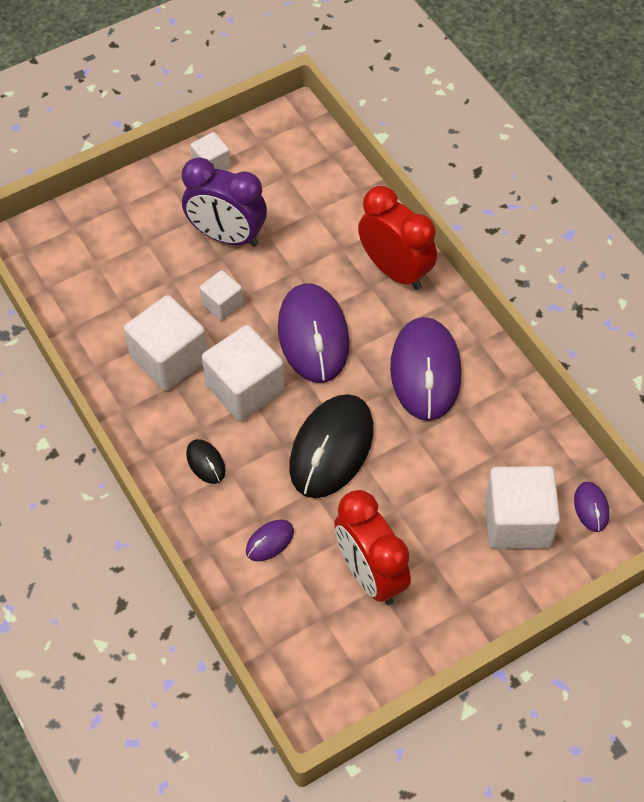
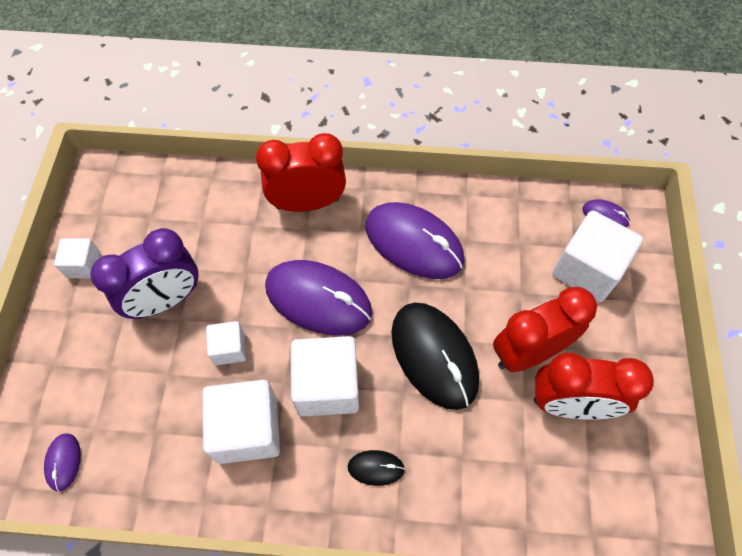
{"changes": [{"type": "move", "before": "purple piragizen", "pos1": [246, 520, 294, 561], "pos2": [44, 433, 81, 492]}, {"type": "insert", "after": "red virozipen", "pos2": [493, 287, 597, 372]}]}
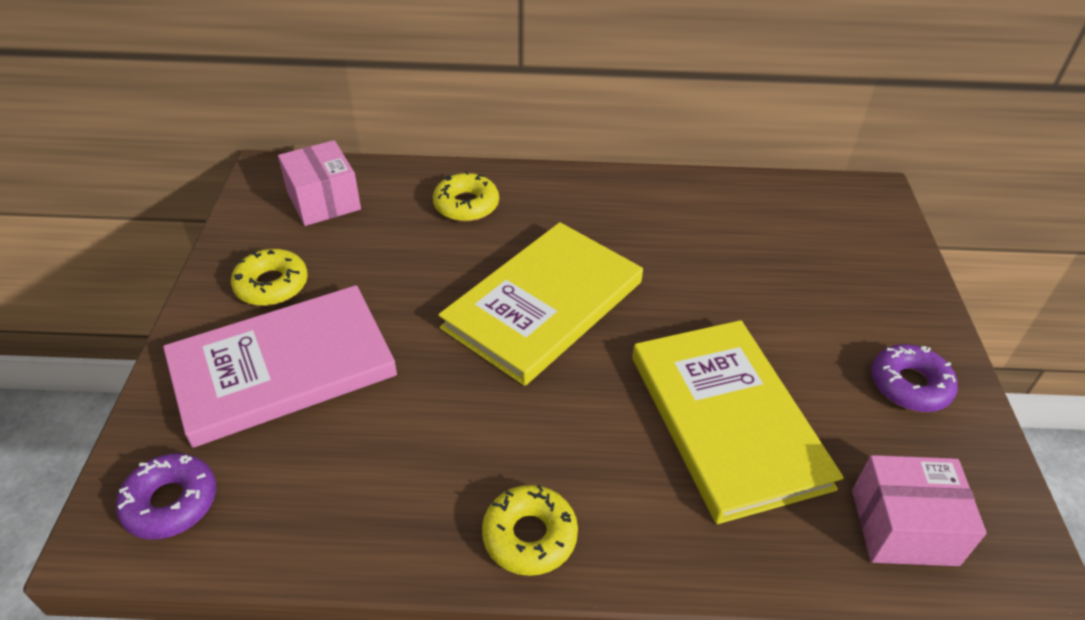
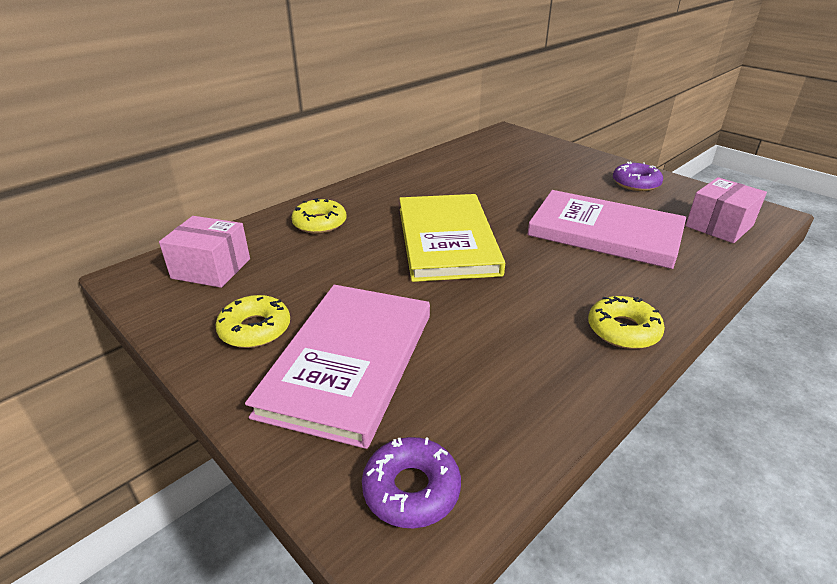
{"changes": [{"type": "recolor", "before": "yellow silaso", "after": "pink silaso", "pos1": [632, 320, 844, 524], "pos2": [527, 190, 686, 269]}]}
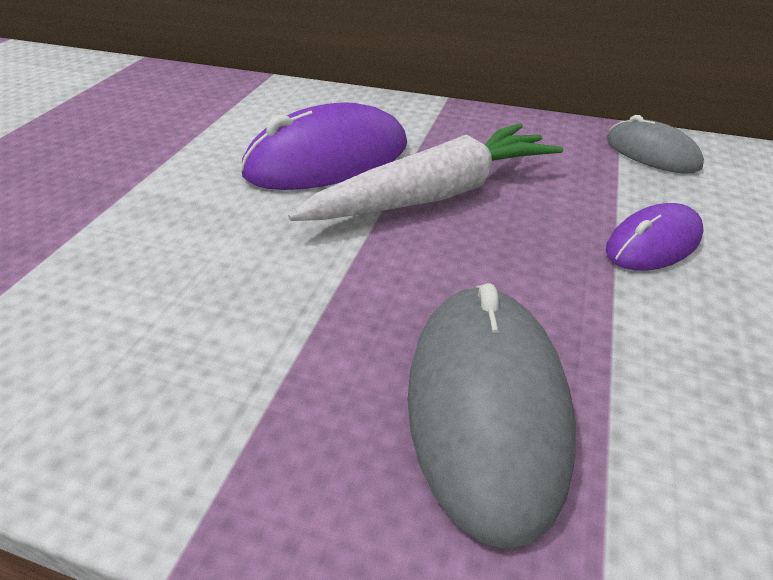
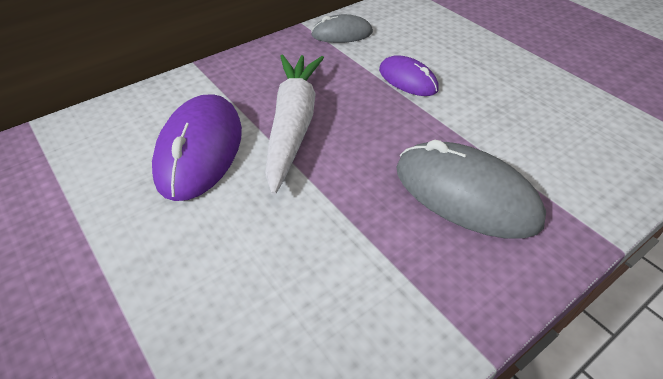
{"changes": [{"type": "rotate", "before": "purple piragizen", "pos1": [606, 203, 704, 271], "pos2": [379, 55, 439, 96], "turn": -45}]}
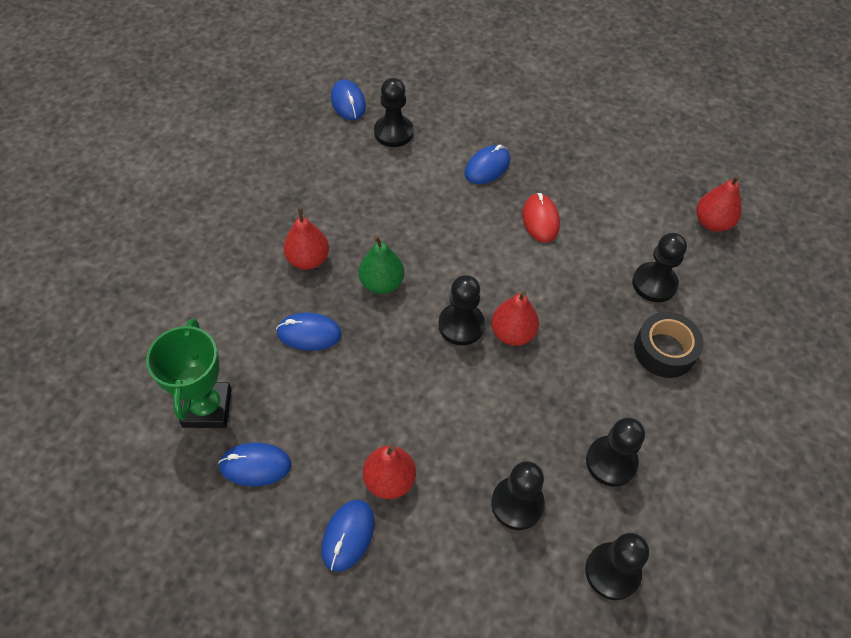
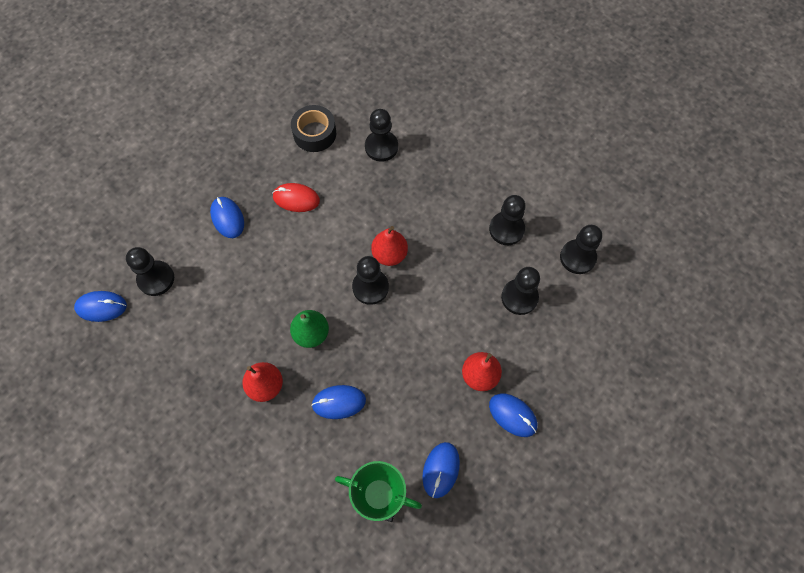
{"changes": [{"type": "delete", "before": "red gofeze", "pos1": [696, 175, 742, 232]}, {"type": "move", "before": "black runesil", "pos1": [634, 312, 703, 378], "pos2": [291, 105, 336, 152]}, {"type": "rotate", "before": "blue piragizen", "pos1": [276, 313, 342, 351], "pos2": [311, 385, 366, 419], "turn": 60}]}
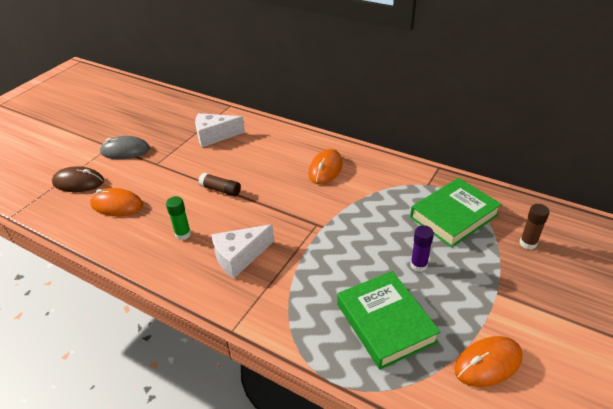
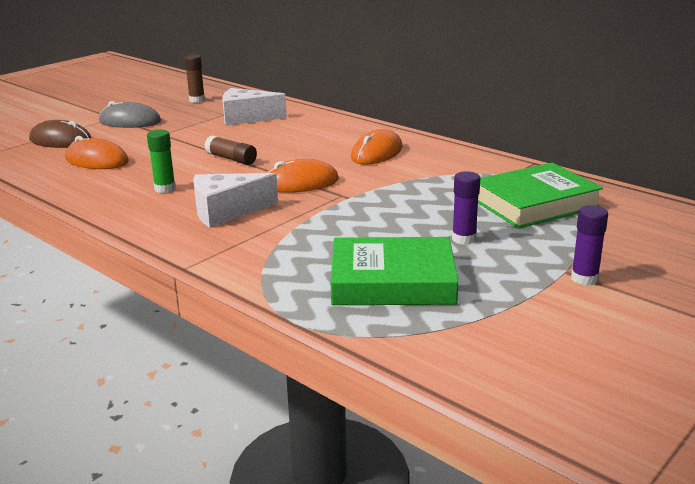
{"changes": [{"type": "move", "before": "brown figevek", "pos1": [520, 204, 550, 250], "pos2": [184, 54, 205, 103]}, {"type": "rotate", "before": "green silaso", "pos1": [337, 271, 440, 370], "pos2": [330, 237, 459, 305], "turn": -75}, {"type": "move", "before": "orange piragizen", "pos1": [455, 336, 523, 387], "pos2": [267, 159, 339, 193]}, {"type": "insert", "after": "purple figevek", "pos2": [571, 205, 608, 286]}]}
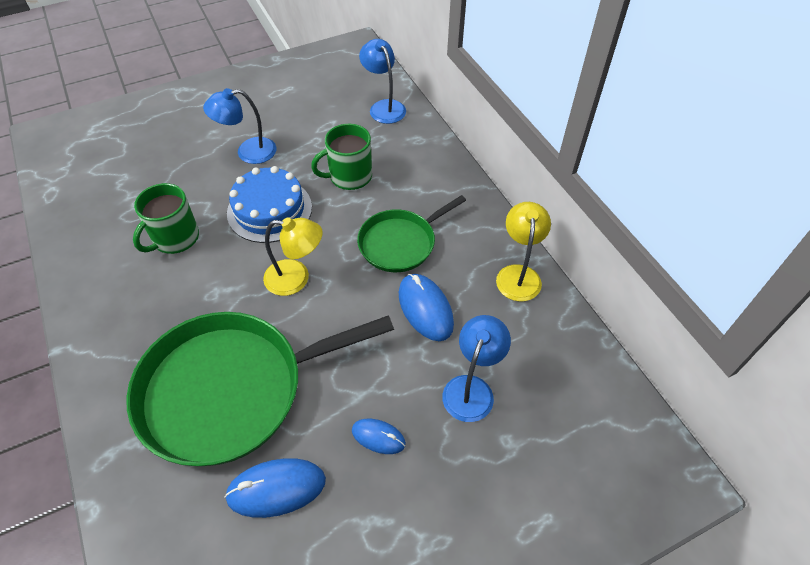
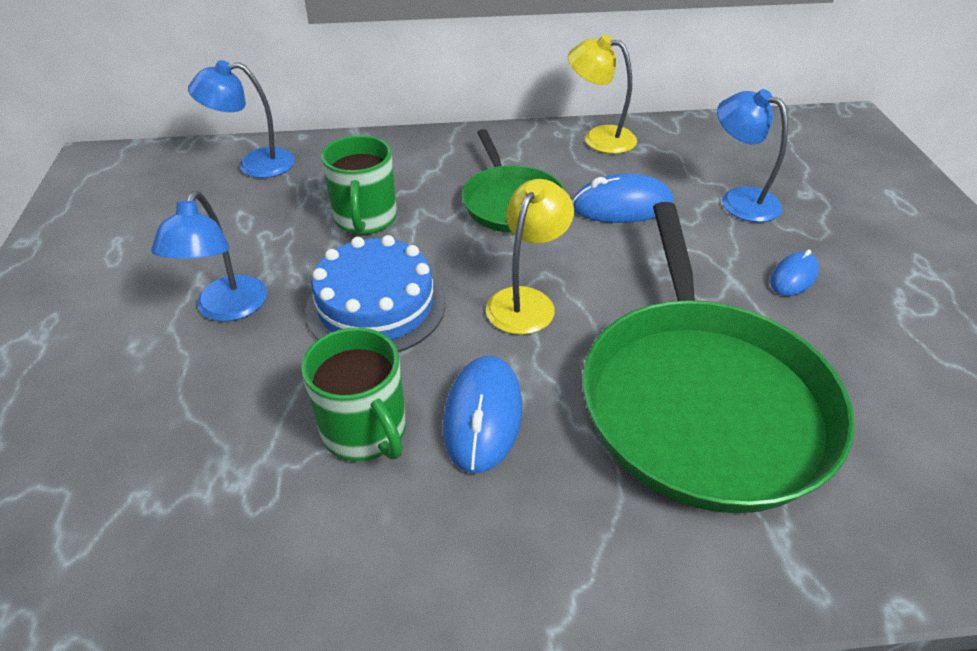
{"changes": [{"type": "move", "before": "blue piragizen", "pos1": [224, 458, 326, 518], "pos2": [443, 356, 522, 473]}]}
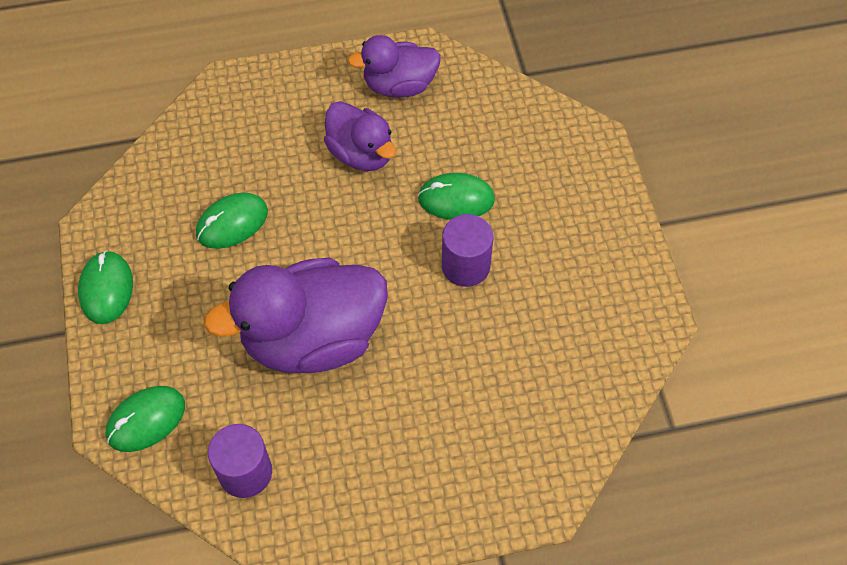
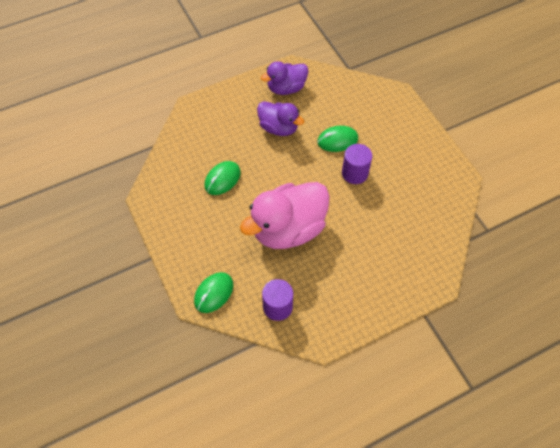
{"changes": [{"type": "delete", "before": "green piragizen", "pos1": [78, 250, 133, 324]}, {"type": "recolor", "before": "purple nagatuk", "after": "pink nagatuk", "pos1": [204, 258, 388, 373], "pos2": [240, 182, 330, 249]}]}
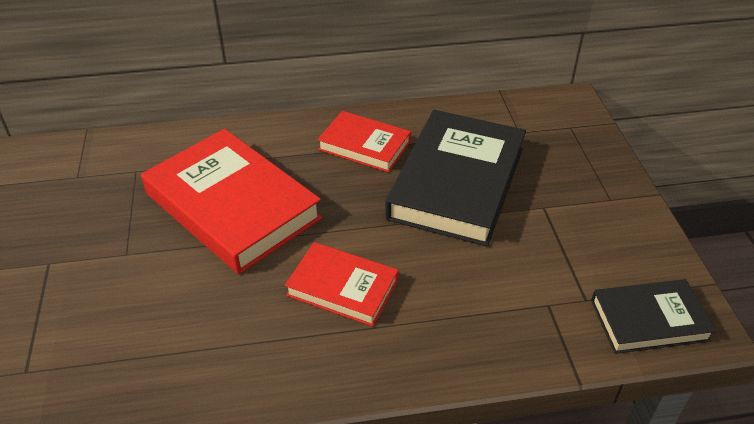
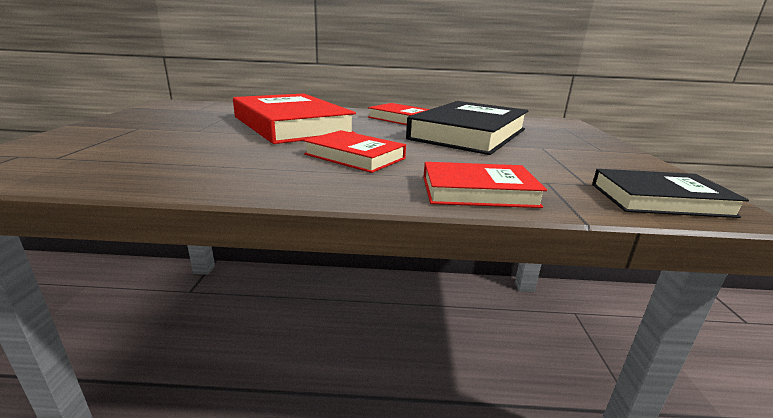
{"changes": [{"type": "insert", "after": "red silaso", "pos2": [423, 162, 547, 208]}]}
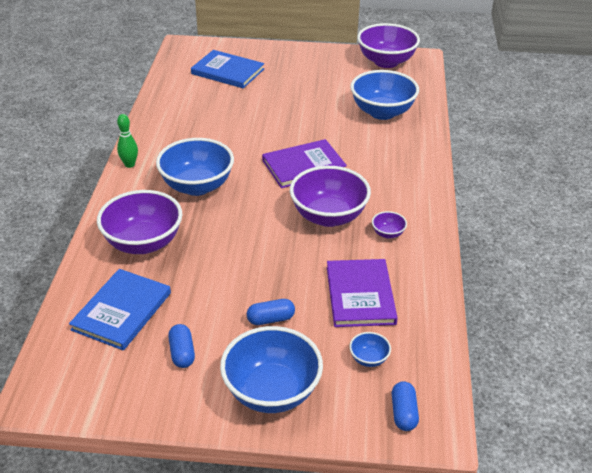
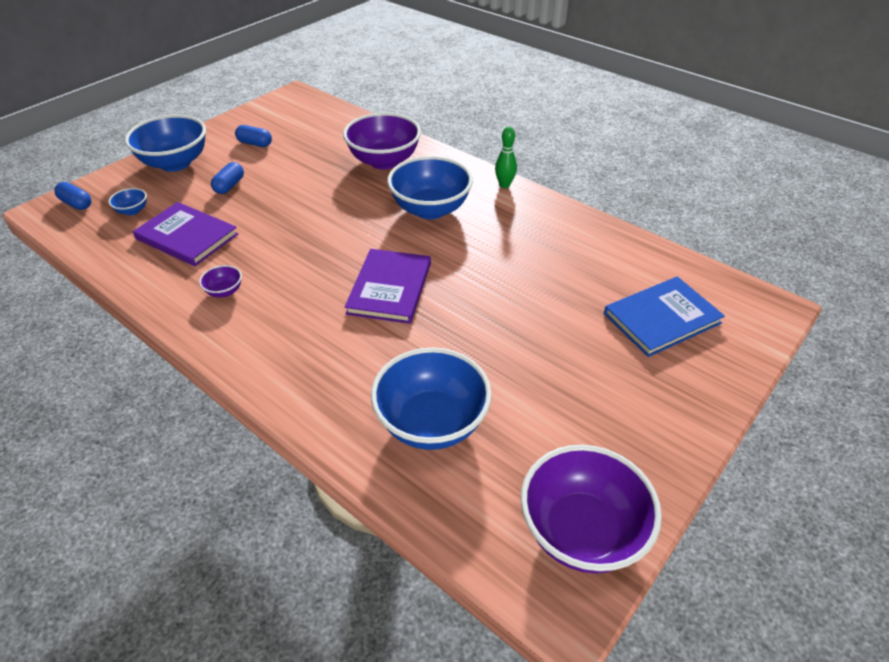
{"changes": [{"type": "delete", "before": "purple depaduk", "pos1": [290, 166, 371, 227]}, {"type": "delete", "before": "blue silaso", "pos1": [69, 269, 171, 351]}]}
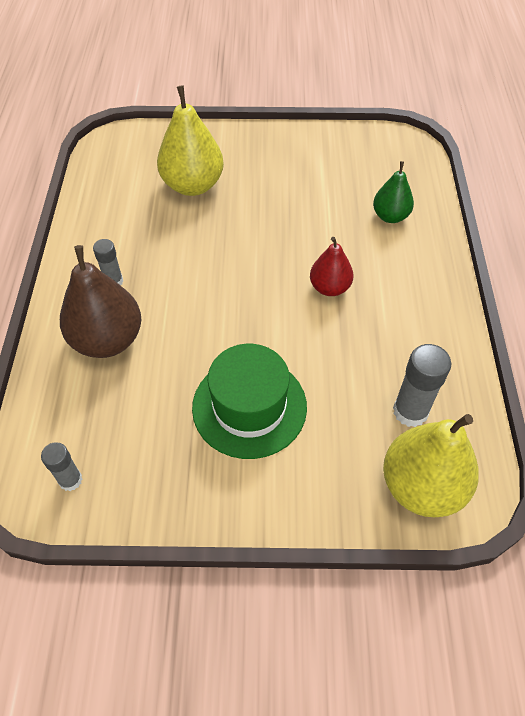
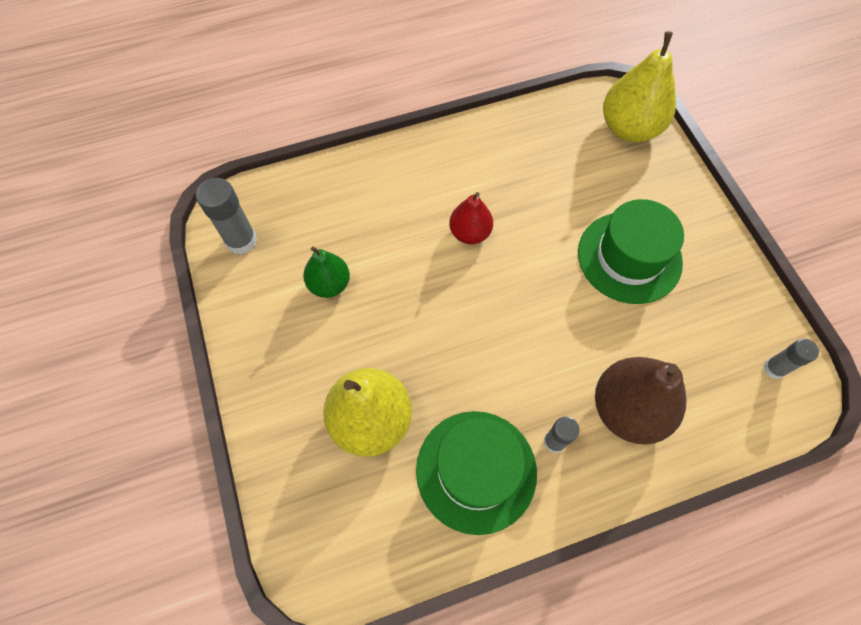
{"changes": [{"type": "move", "before": "green gofeze", "pos1": [373, 161, 414, 223], "pos2": [303, 246, 350, 298]}, {"type": "move", "before": "grey figevek", "pos1": [393, 344, 451, 427], "pos2": [196, 178, 257, 254]}, {"type": "insert", "after": "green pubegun", "pos2": [416, 411, 537, 535]}]}
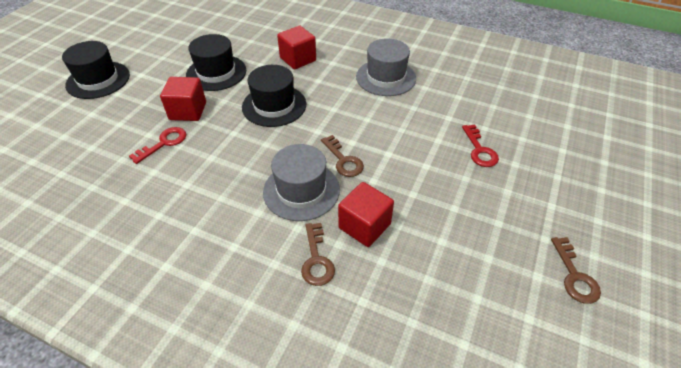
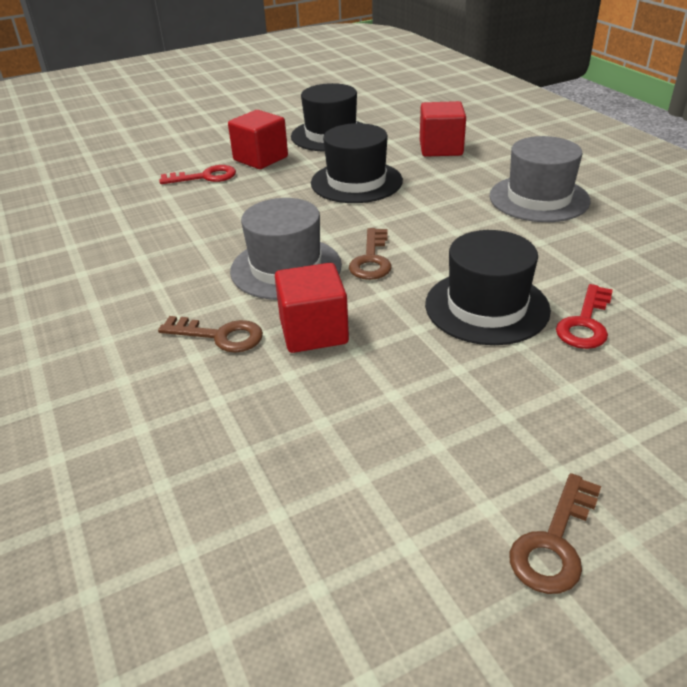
{"changes": [{"type": "move", "before": "black pubegun", "pos1": [62, 41, 130, 99], "pos2": [425, 230, 551, 345]}, {"type": "rotate", "before": "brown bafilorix", "pos1": [301, 223, 335, 286], "pos2": [158, 316, 263, 353], "turn": -105}]}
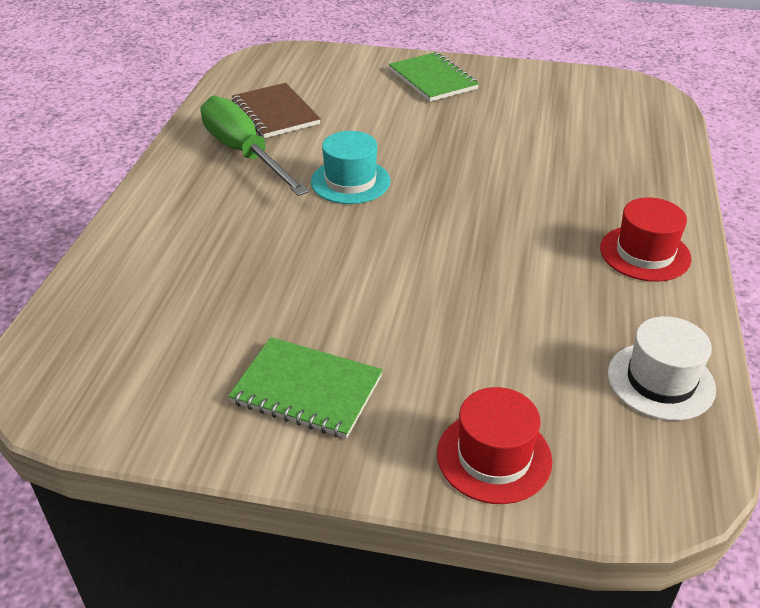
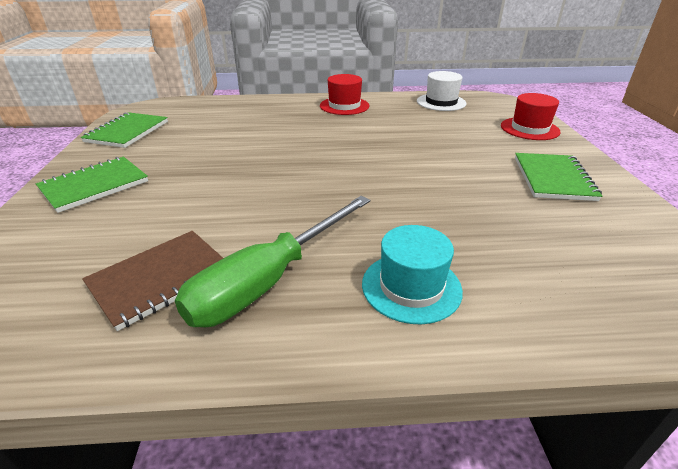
{"changes": [{"type": "move", "before": "turquoise pubegun", "pos1": [311, 131, 391, 204], "pos2": [362, 225, 463, 324]}, {"type": "insert", "after": "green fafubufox", "pos2": [81, 112, 168, 148]}]}
